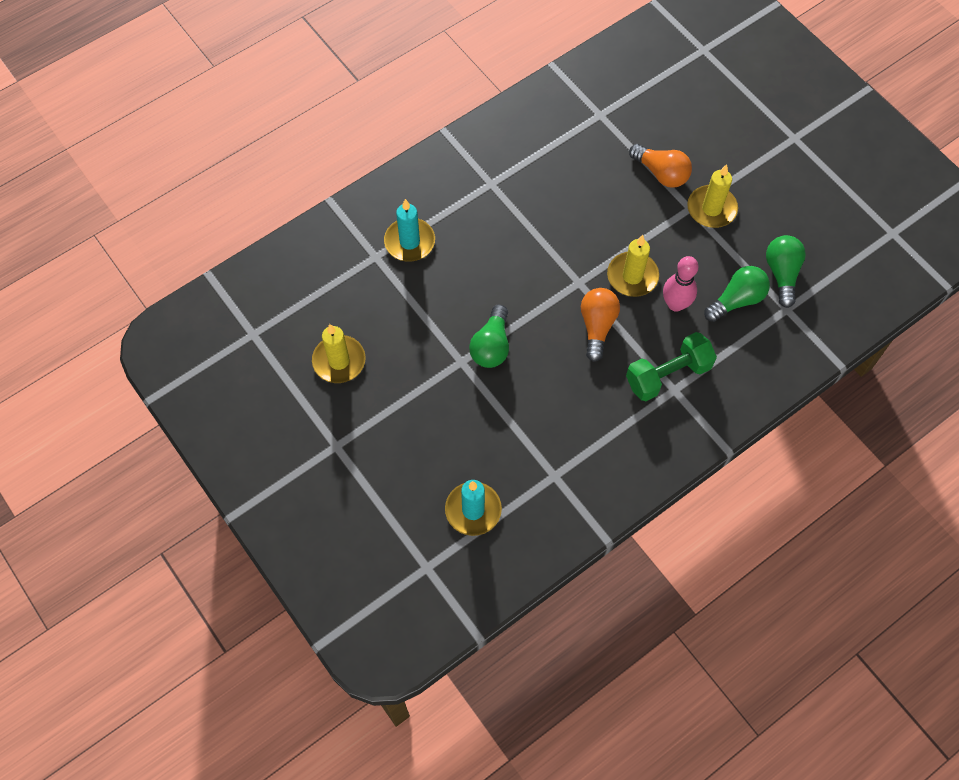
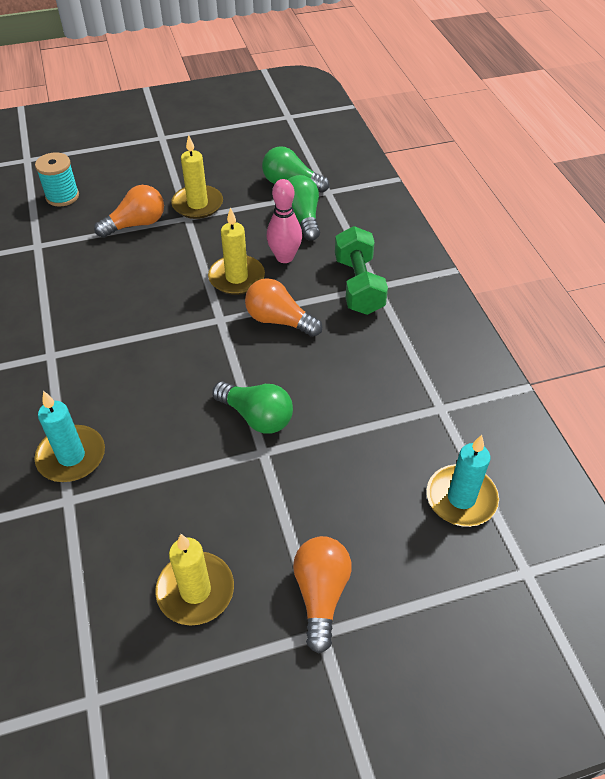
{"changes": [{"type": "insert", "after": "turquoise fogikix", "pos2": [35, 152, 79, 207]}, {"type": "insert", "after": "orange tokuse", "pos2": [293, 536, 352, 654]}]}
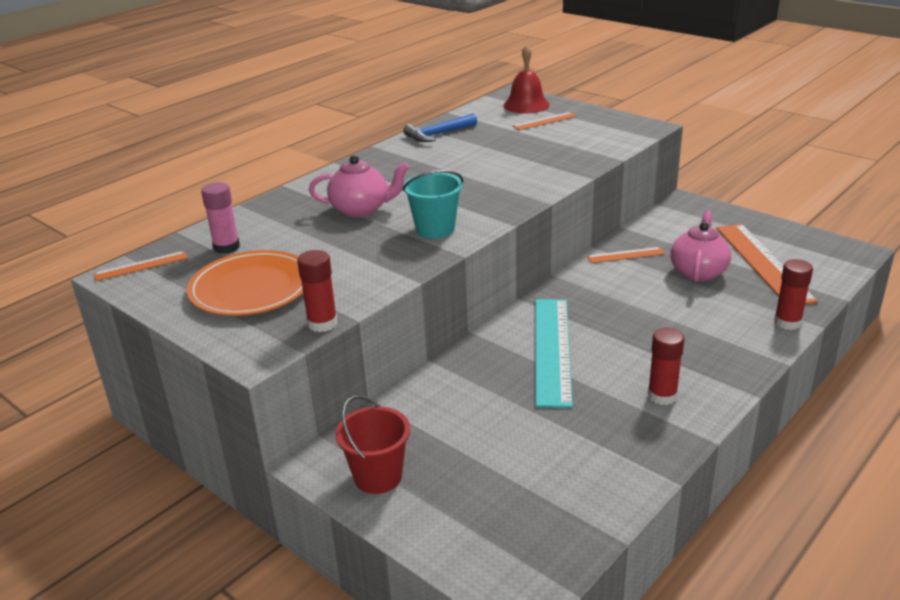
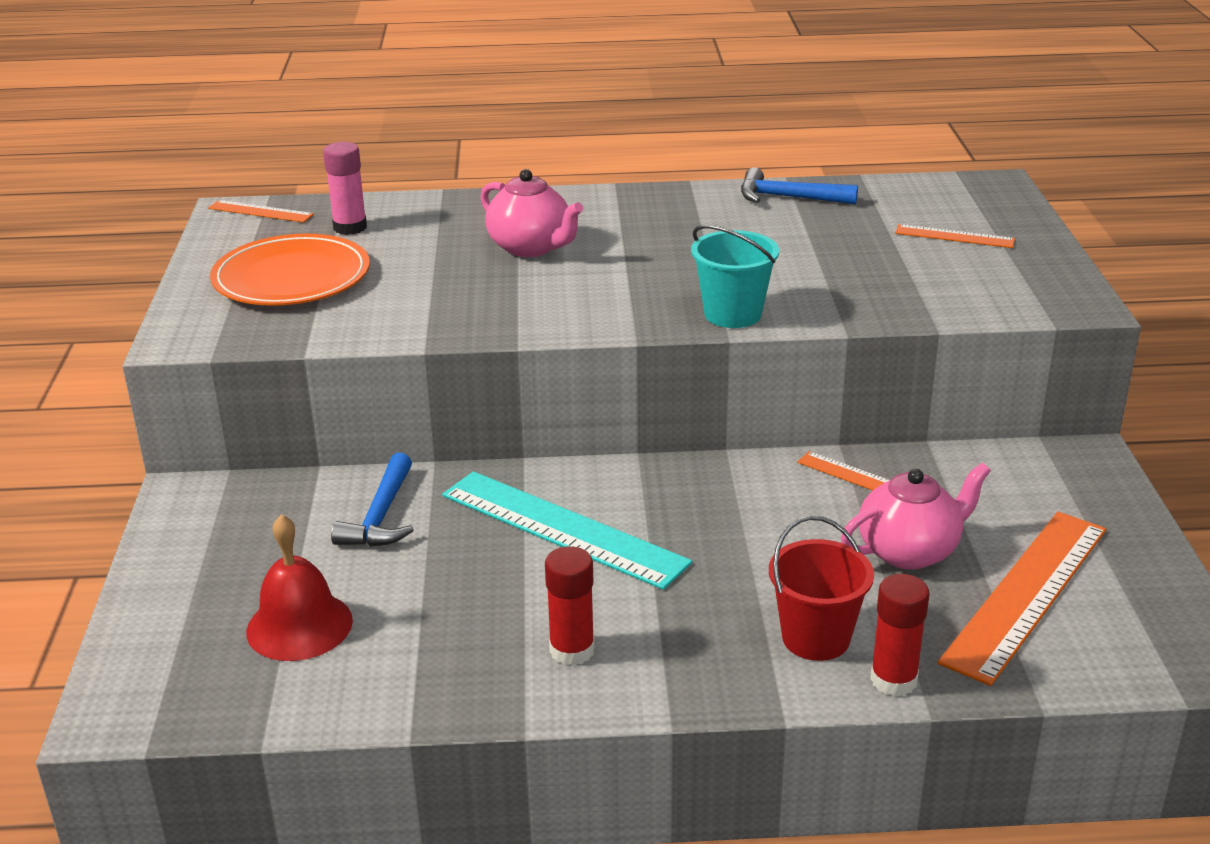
{"changes": [{"type": "move", "before": "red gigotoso", "pos1": [503, 45, 550, 114], "pos2": [246, 514, 353, 661]}, {"type": "move", "before": "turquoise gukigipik", "pos1": [402, 170, 463, 239], "pos2": [691, 225, 779, 328]}, {"type": "delete", "before": "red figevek", "pos1": [297, 250, 338, 332]}, {"type": "rotate", "before": "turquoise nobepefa", "pos1": [535, 299, 573, 408], "pos2": [442, 471, 692, 590], "turn": 75}, {"type": "move", "before": "red gukigipik", "pos1": [335, 395, 410, 494], "pos2": [769, 516, 874, 661]}, {"type": "insert", "after": "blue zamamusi", "pos2": [331, 453, 414, 547]}]}
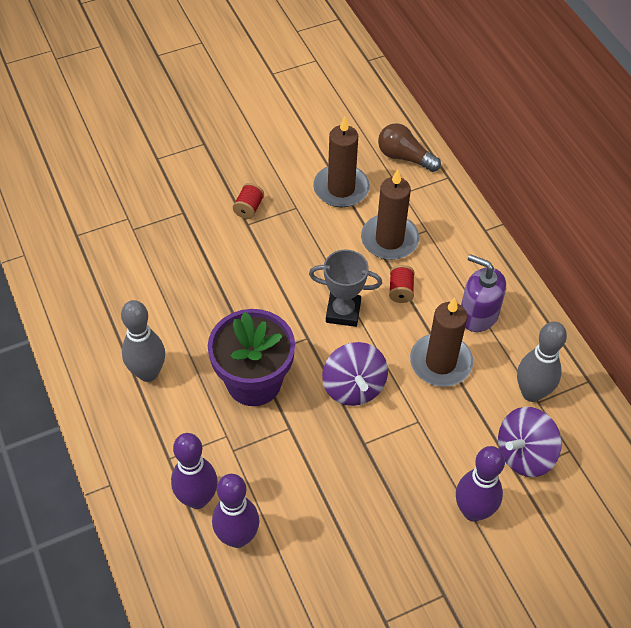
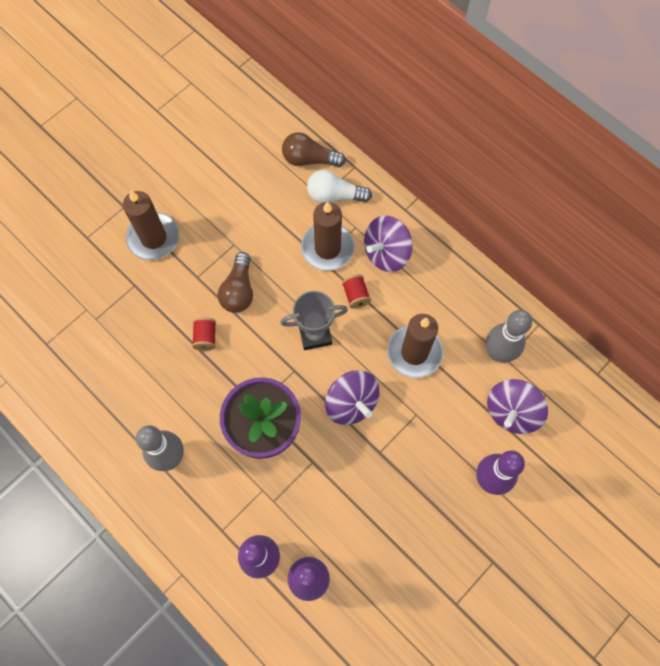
{"changes": [{"type": "move", "before": "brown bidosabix", "pos1": [313, 116, 370, 207], "pos2": [123, 190, 179, 260]}, {"type": "move", "before": "red fogikix", "pos1": [233, 183, 264, 219], "pos2": [192, 317, 216, 351]}, {"type": "delete", "before": "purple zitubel", "pos1": [461, 254, 506, 332]}, {"type": "insert", "after": "white tokuse", "pos2": [307, 170, 372, 203]}, {"type": "insert", "after": "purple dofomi", "pos2": [364, 216, 413, 272]}, {"type": "insert", "after": "brown tokuse", "pos2": [218, 252, 253, 313]}]}
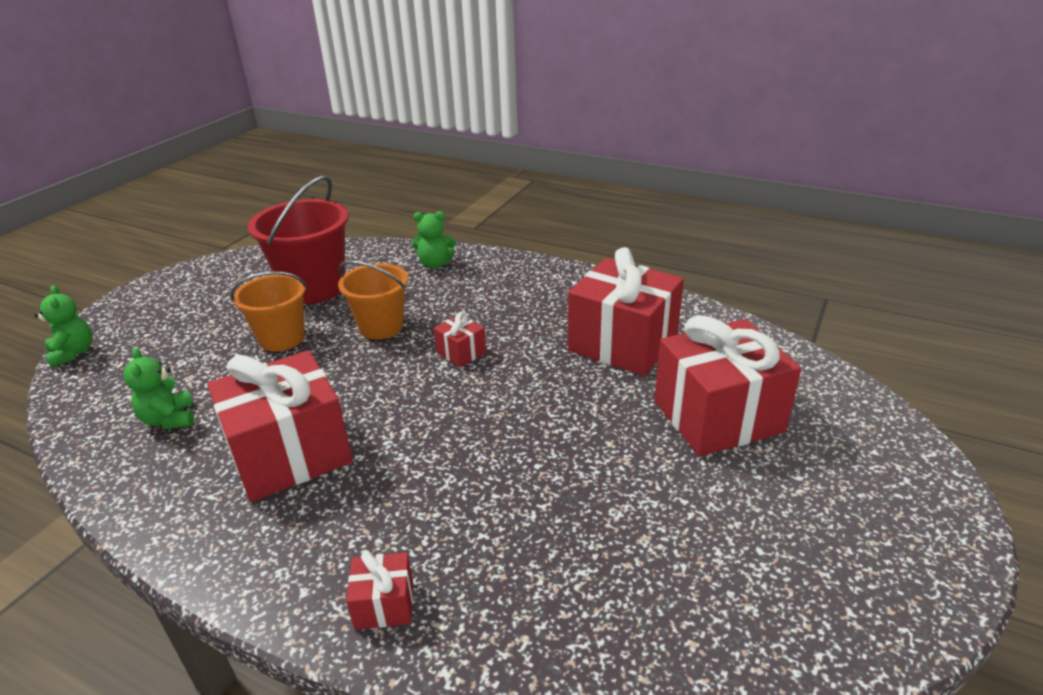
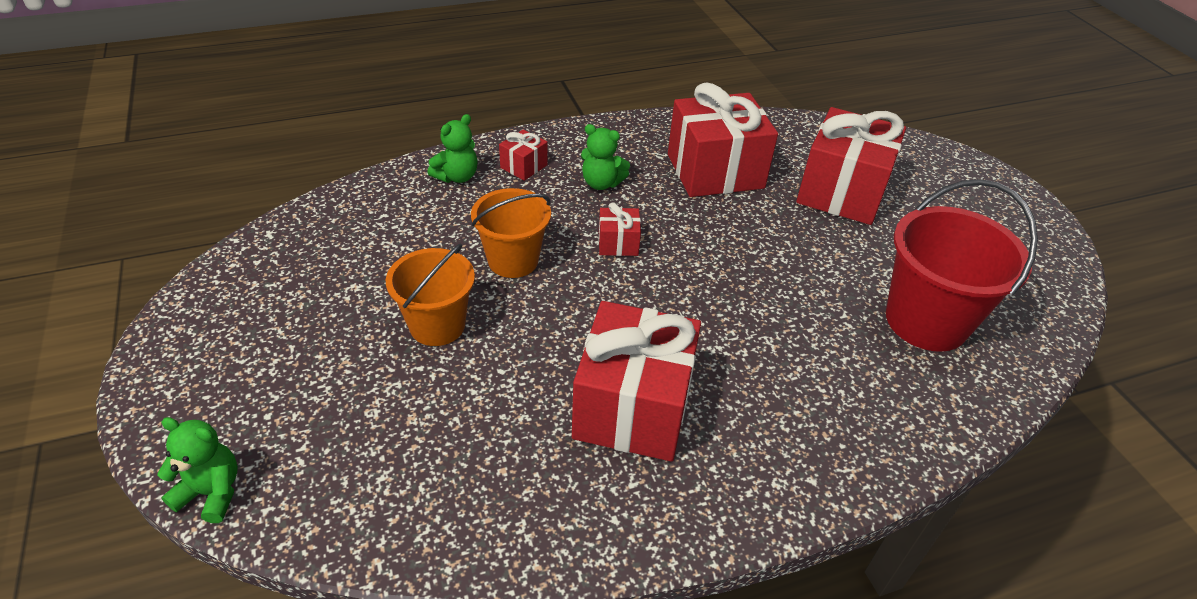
{"changes": [{"type": "move", "before": "red gukigipik", "pos1": [248, 175, 349, 304], "pos2": [886, 179, 1038, 352]}, {"type": "move", "before": "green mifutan", "pos1": [123, 348, 194, 429], "pos2": [581, 124, 630, 190]}, {"type": "move", "before": "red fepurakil", "pos1": [347, 551, 413, 630], "pos2": [499, 130, 547, 181]}]}
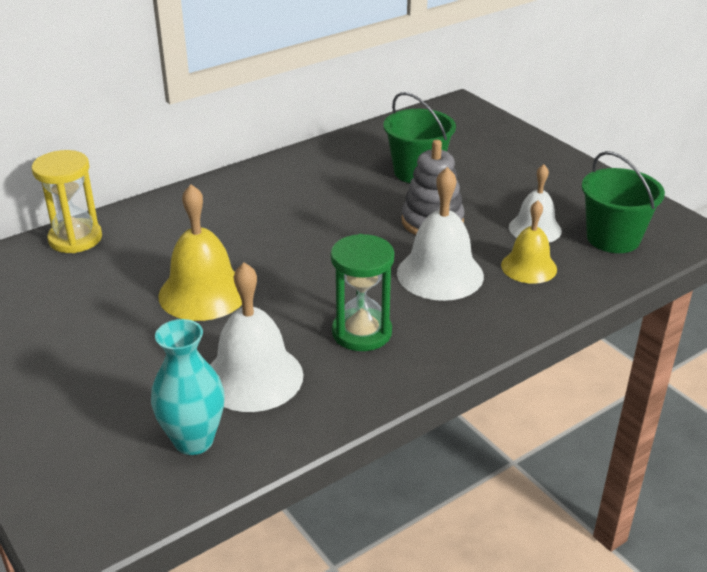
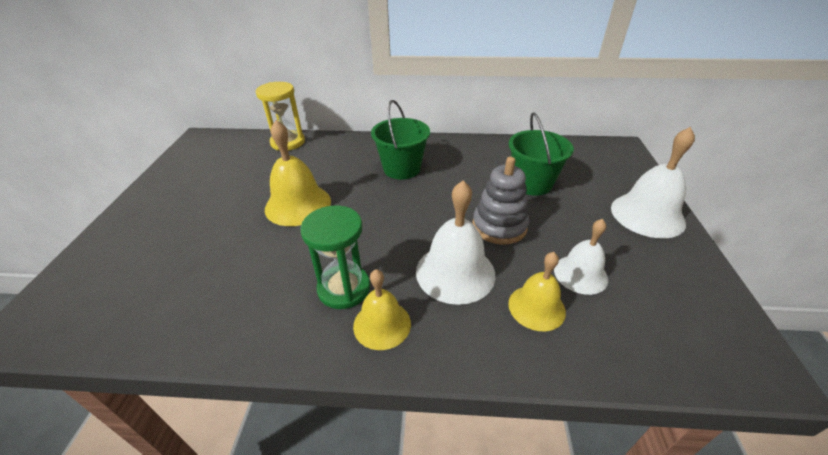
{"changes": [{"type": "move", "before": "green gukigipik", "pos1": [582, 151, 665, 253], "pos2": [371, 100, 430, 179]}, {"type": "move", "before": "white gigotoso", "pos1": [210, 262, 304, 412], "pos2": [611, 127, 695, 238]}, {"type": "delete", "before": "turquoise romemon", "pos1": [151, 319, 224, 455]}, {"type": "insert", "after": "yellow gigotoso", "pos2": [353, 269, 411, 350]}]}
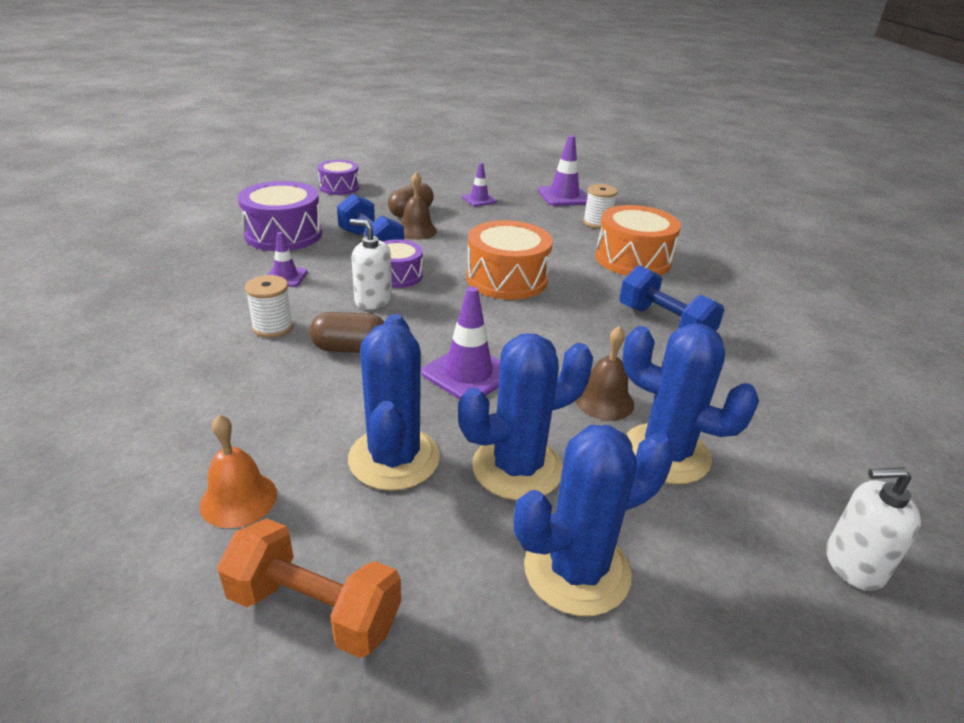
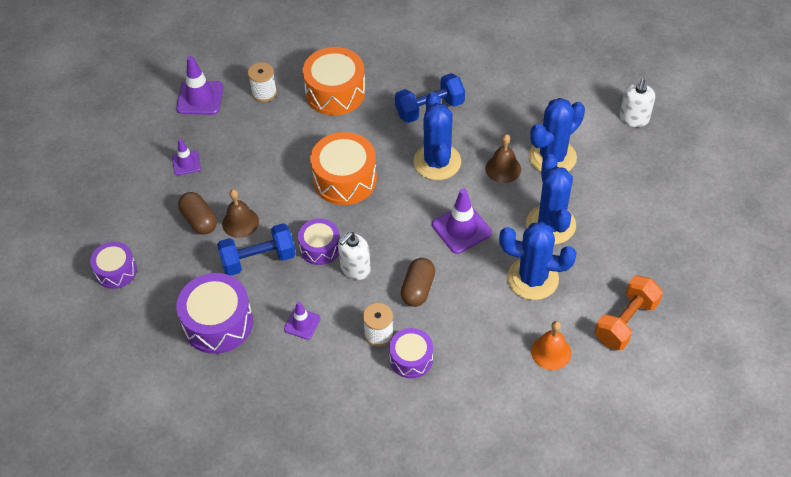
{"changes": [{"type": "move", "before": "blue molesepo", "pos1": [514, 425, 674, 616], "pos2": [414, 92, 461, 180]}, {"type": "insert", "after": "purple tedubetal", "pos2": [389, 328, 433, 378]}]}
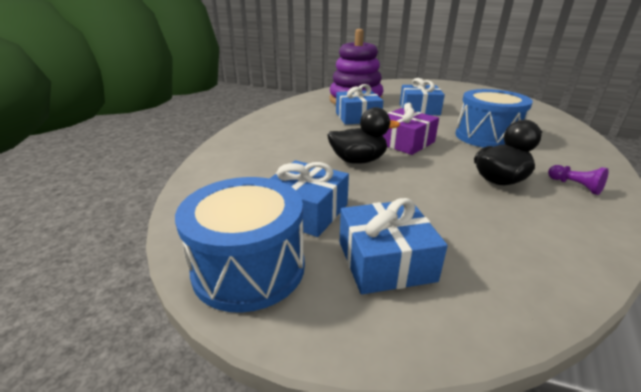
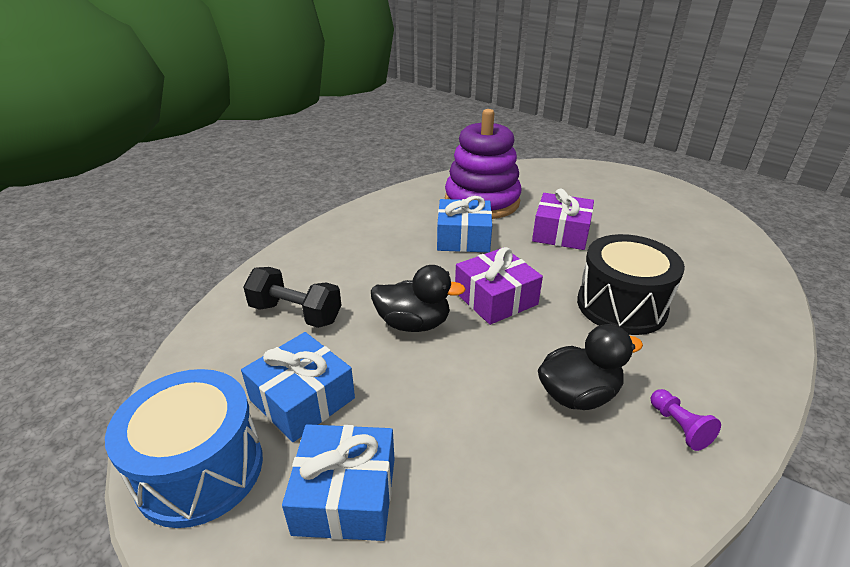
{"changes": [{"type": "recolor", "before": "blue fepurakil", "after": "purple fepurakil", "pos1": [400, 78, 445, 115], "pos2": [532, 188, 594, 250]}, {"type": "recolor", "before": "blue tedubetal", "after": "black tedubetal", "pos1": [455, 89, 533, 148], "pos2": [577, 234, 685, 335]}, {"type": "insert", "after": "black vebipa", "pos2": [243, 267, 341, 328]}]}
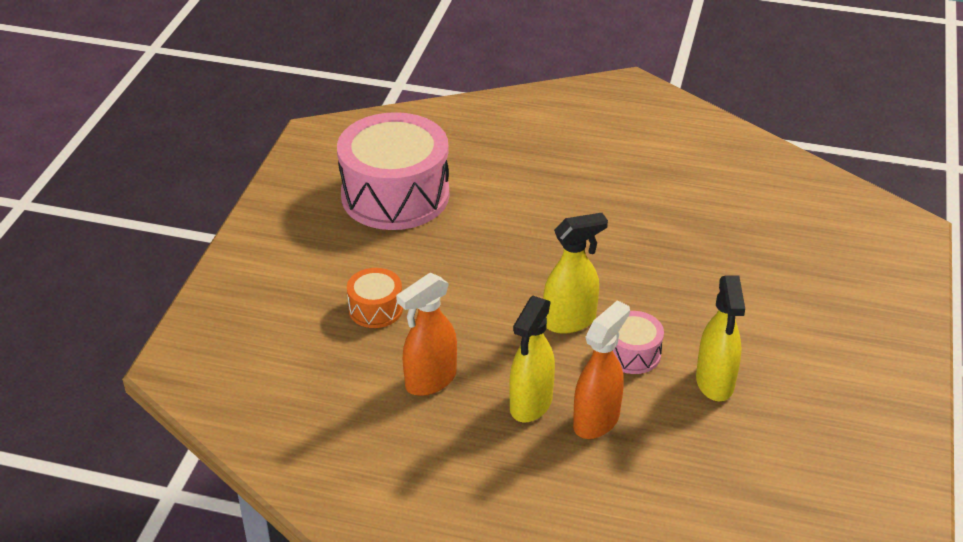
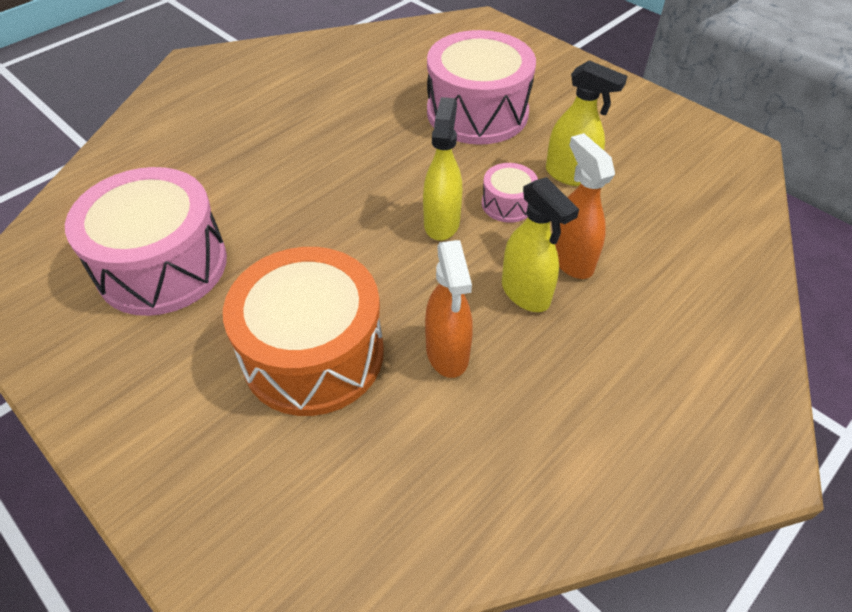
{"changes": [{"type": "resize", "before": "orange tedubetal", "pos1": [347, 268, 403, 328], "pos2": [223, 247, 384, 416], "scale": 2.2}, {"type": "insert", "after": "pink tedubetal", "pos2": [427, 30, 536, 145]}]}
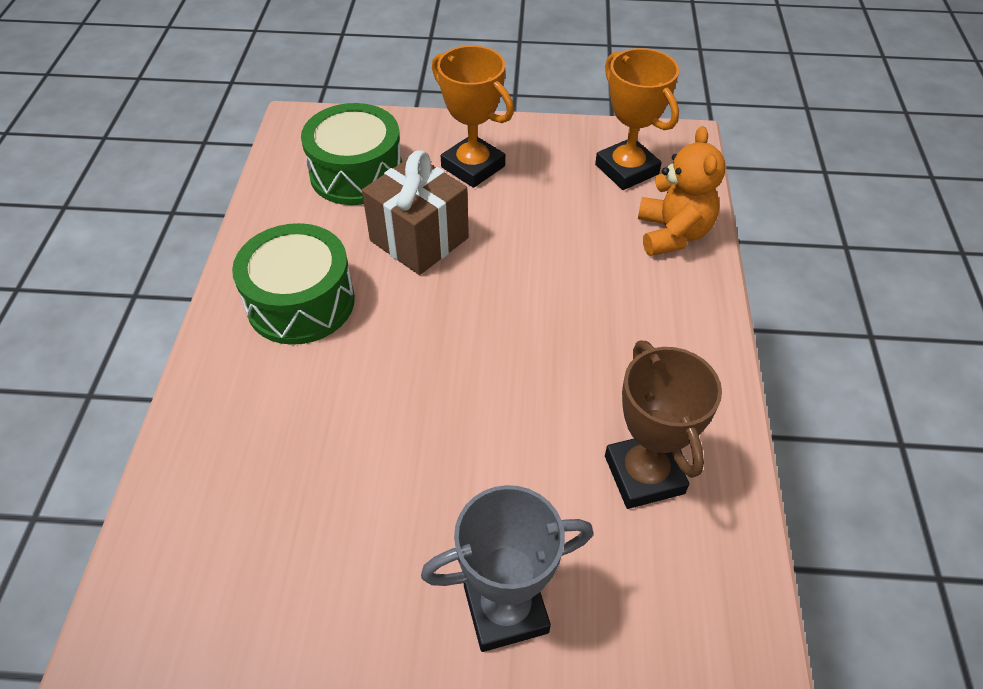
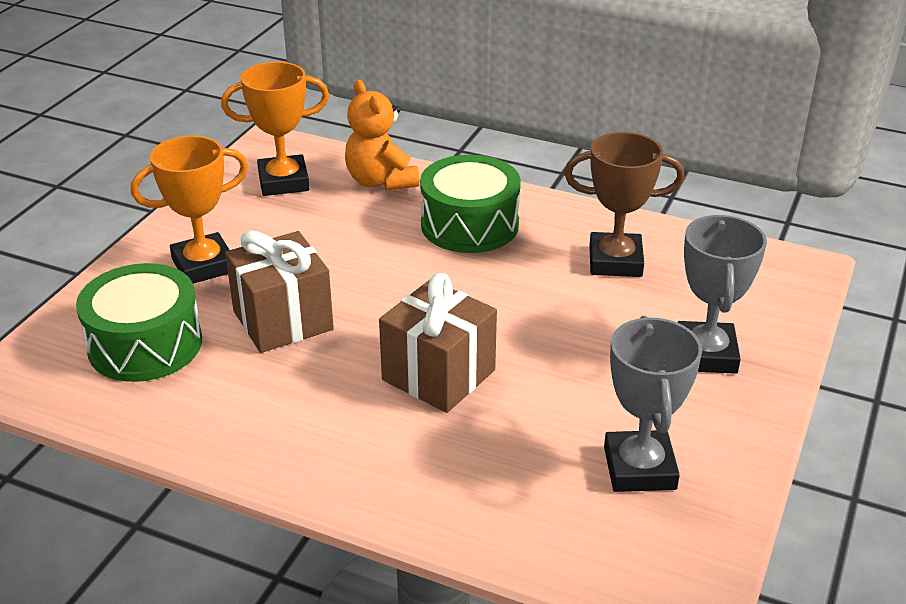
{"changes": [{"type": "rotate", "before": "orange mifutan", "pos1": [638, 126, 726, 256], "pos2": [345, 80, 420, 191], "turn": -135}, {"type": "move", "before": "green tedubetal", "pos1": [232, 223, 355, 345], "pos2": [420, 155, 521, 253]}, {"type": "insert", "after": "brown fepurakil", "pos2": [379, 273, 497, 413]}, {"type": "insert", "after": "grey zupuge", "pos2": [604, 316, 702, 492]}]}
